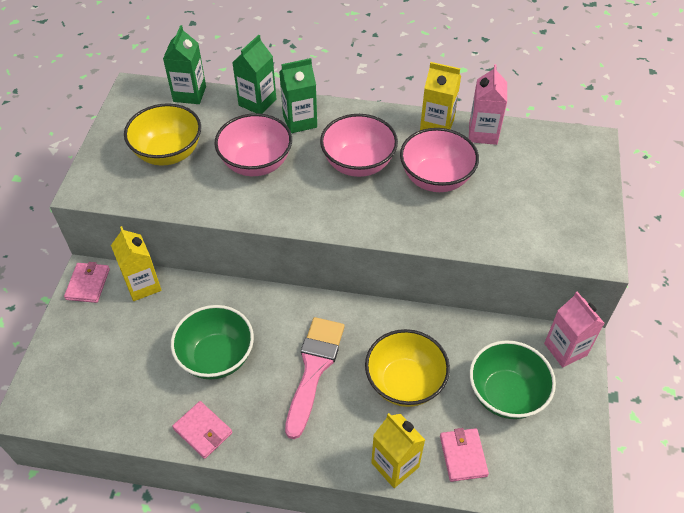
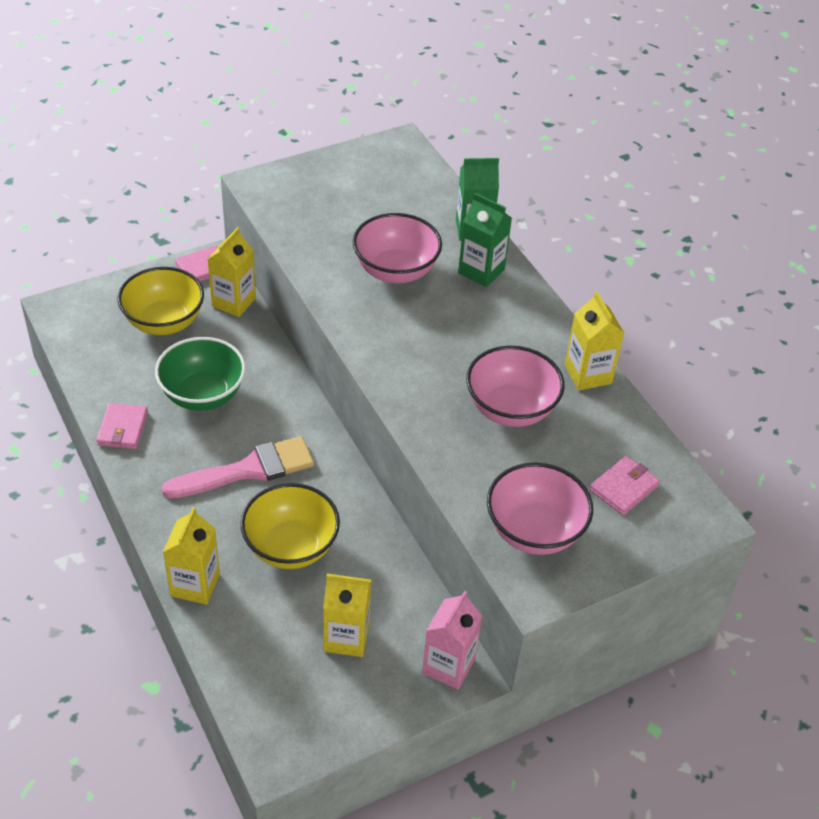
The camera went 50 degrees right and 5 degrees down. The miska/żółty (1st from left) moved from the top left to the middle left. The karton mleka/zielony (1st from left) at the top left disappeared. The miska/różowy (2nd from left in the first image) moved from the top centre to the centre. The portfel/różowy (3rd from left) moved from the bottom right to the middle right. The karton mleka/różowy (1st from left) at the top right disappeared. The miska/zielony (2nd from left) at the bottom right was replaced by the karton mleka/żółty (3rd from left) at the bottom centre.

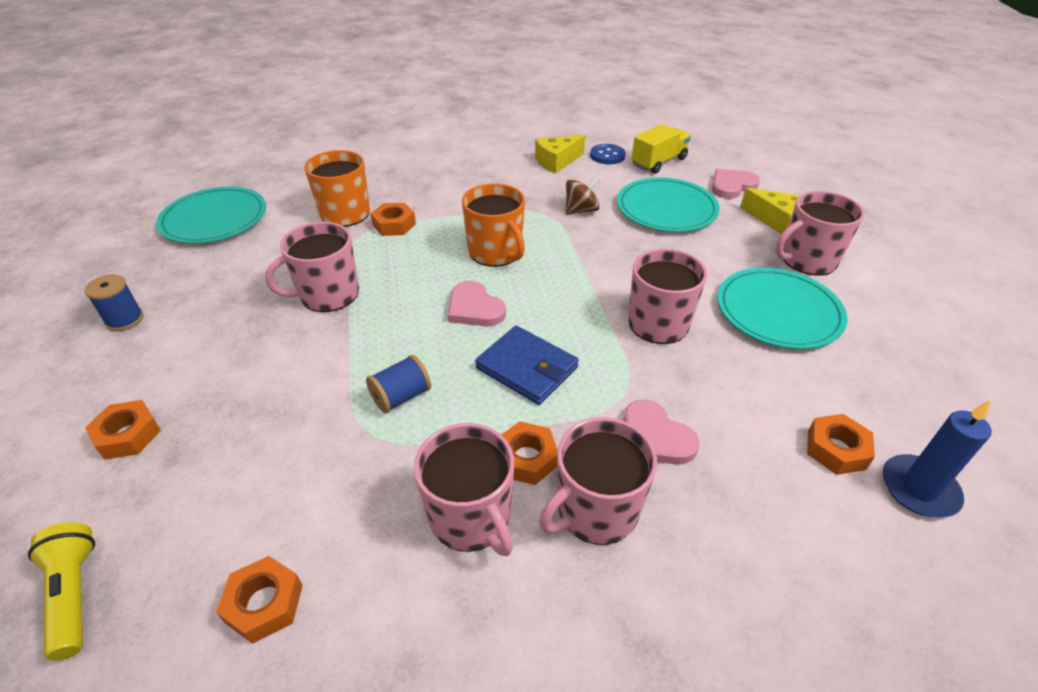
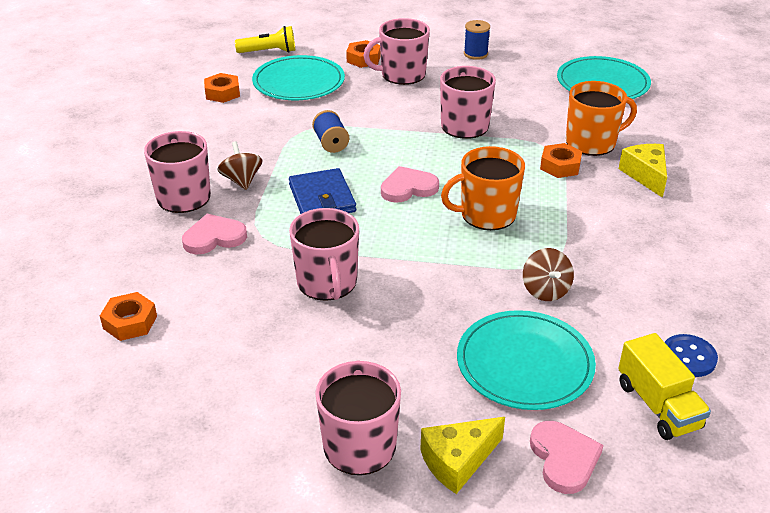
The camera went 110 degrees right and 5 degrees down. The kubek/różowy (2nd from left in the first image) moved from the bottom centre to the top centre. The portfel/niebieski at the centre turned 75 degrees counterclockwise. The nakrętka/pomarańczowy (4th from left) at the centre was replaced by the bączek/brązowy (1st from left) at the top left. The ser/żółty (1st from left in the first image) moved from the top centre to the middle right. The talerz/turkusowy (3rd from left in the first image) moved from the middle right to the top centre. The świeca/niebieski at the middle right disappeared.

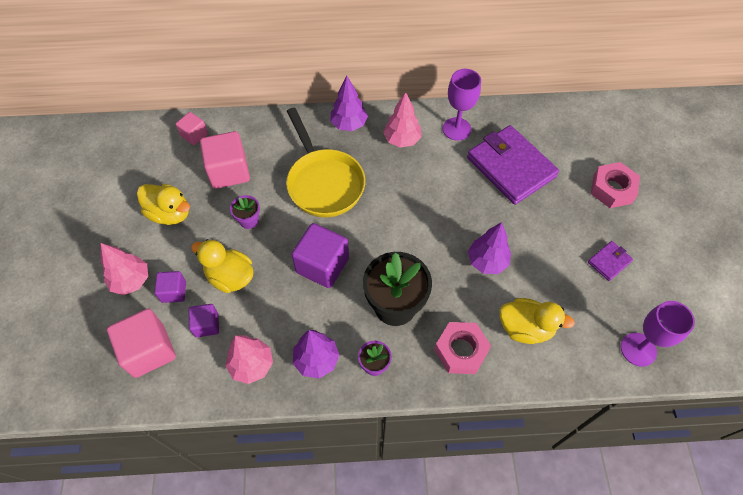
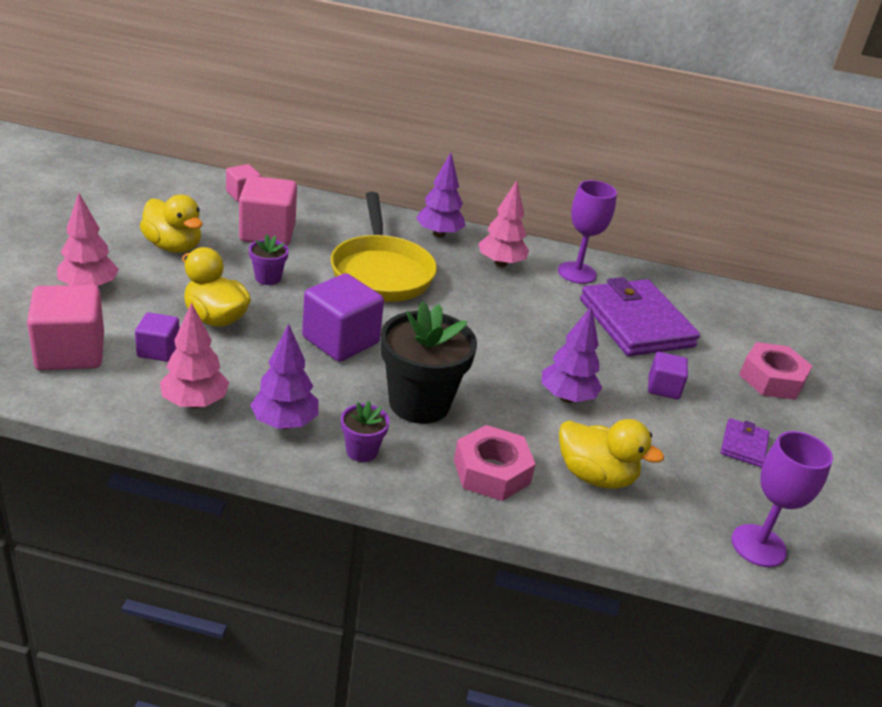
The camera went 10 degrees right and 25 degrees down. The sześcian/fioletowy (1st from left in the first image) moved from the middle left to the middle right. The portfel/fioletowy (2nd from left) at the middle right turned 45 degrees counterclockwise.

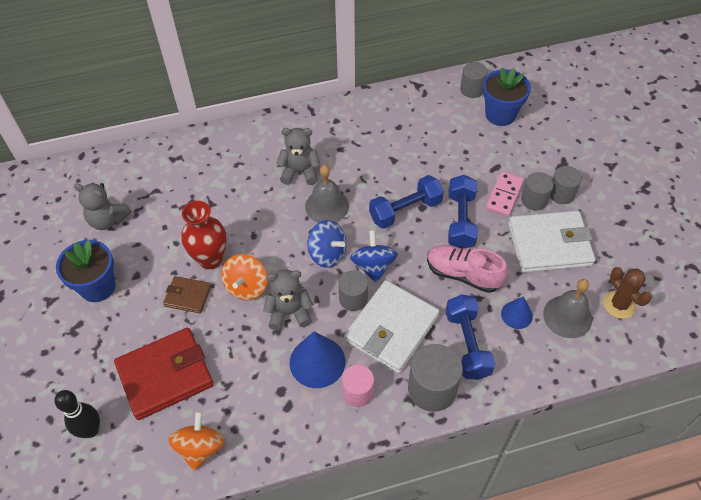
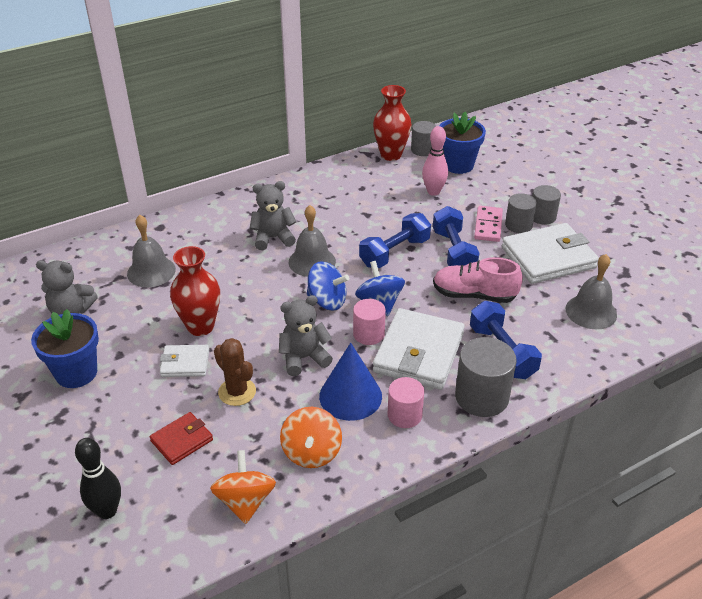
The camera went 15 degrees left and 15 degrees down. The portfel/czerwony at the bottom left changed to 0.52 times the size. The portfel/brązowy at the middle left became the portfel/biały (1st from left) at the middle left. The bączek/pomarańczowy (2nd from left) moved from the centre to the bottom centre. The walec/szary (1st from left) at the centre became the walec/różowy (1st from left) at the centre. The stożek/niebieski (2nd from left) at the middle right disappeared. The kaktus/brązowy moved from the middle right to the centre. The dzwonek/szary (1st from left) at the middle left appeared. The wazon/czerwony (2nd from left) at the top centre appeared. The kręgiel/różowy at the top centre appeared.

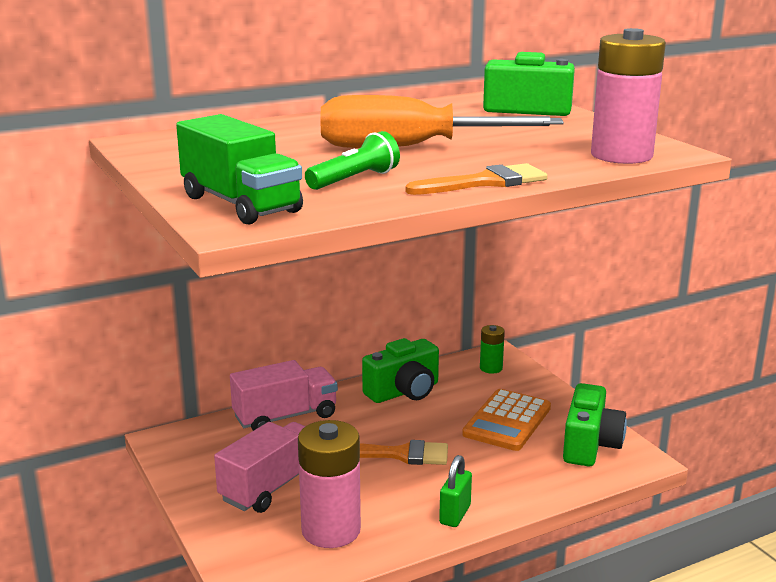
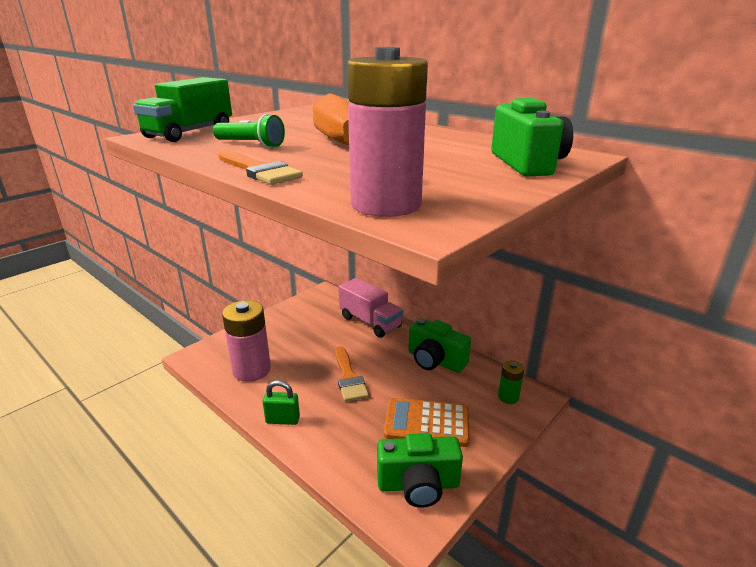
The camera went 70 degrees right and 5 degrees up. The ciężarówka/różowy (1st from left) at the bottom centre disappeared.

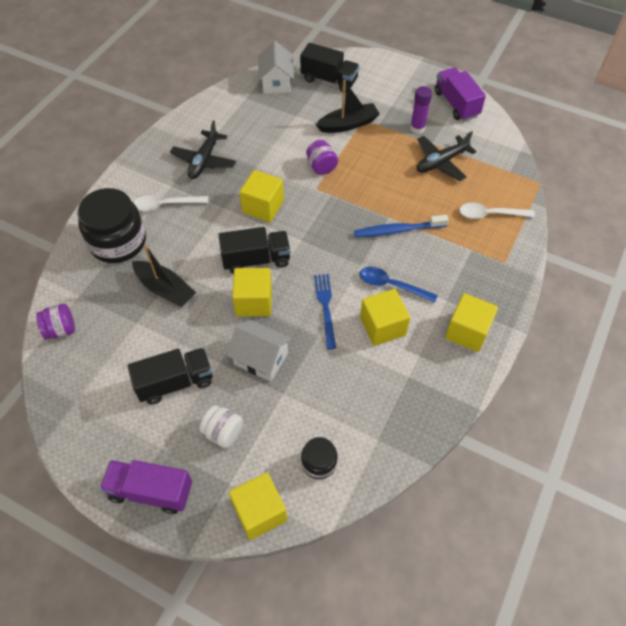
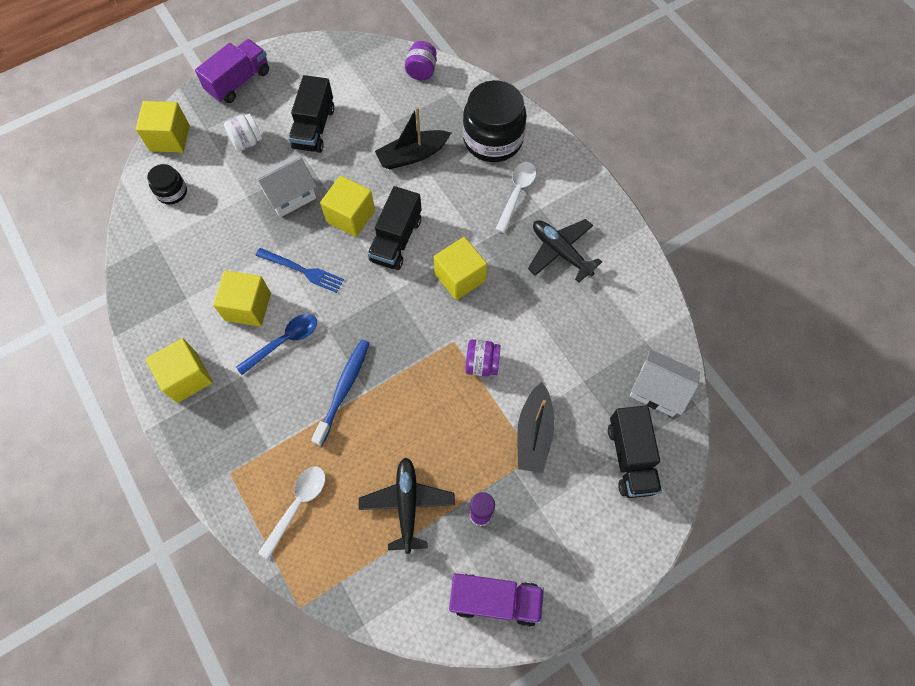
The camera went 120 degrees right and 10 degrees up. The ciężarówka/czarny (3rd from left) at the top centre turned 60 degrees counterclockwise.

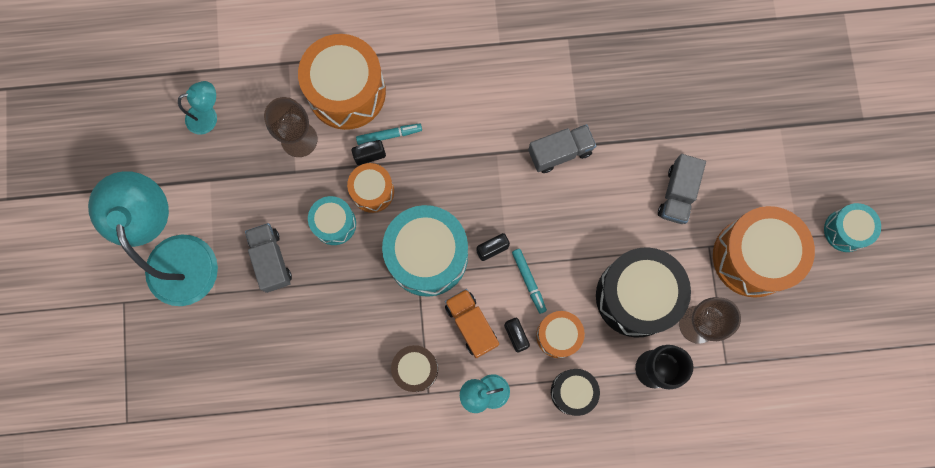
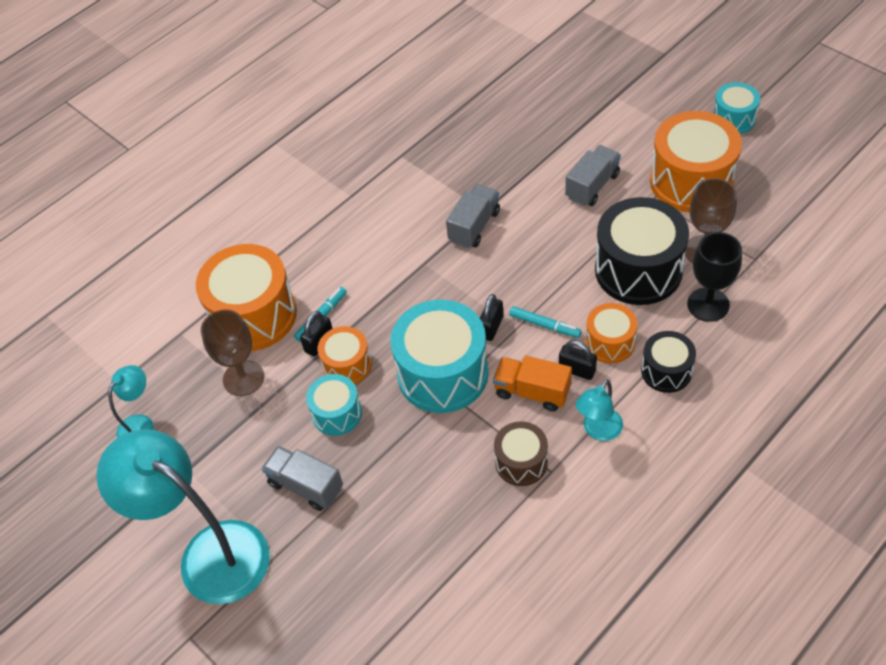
The camera went 35 degrees left and 25 degrees down. The ciężarówka/szary (3rd from left) at the middle right turned 120 degrees counterclockwise.

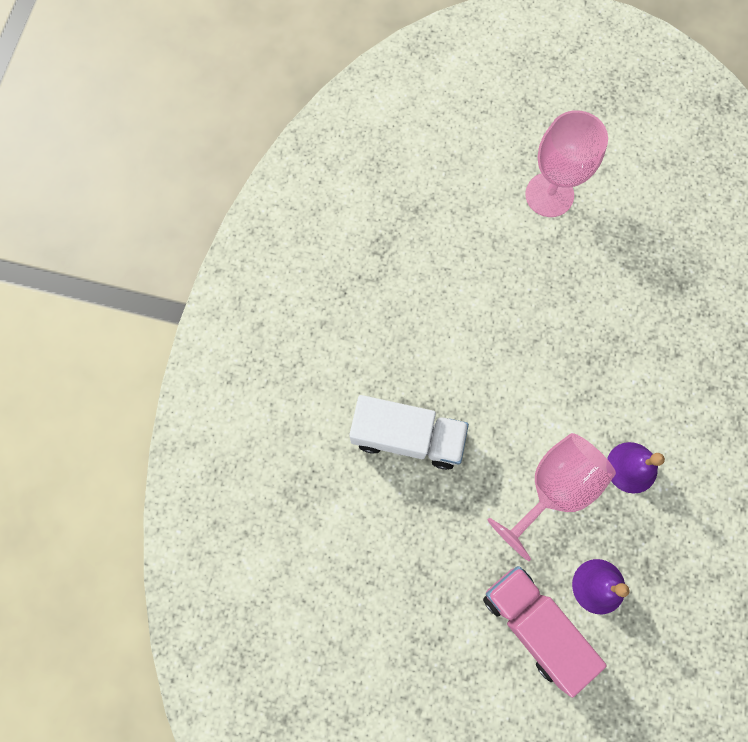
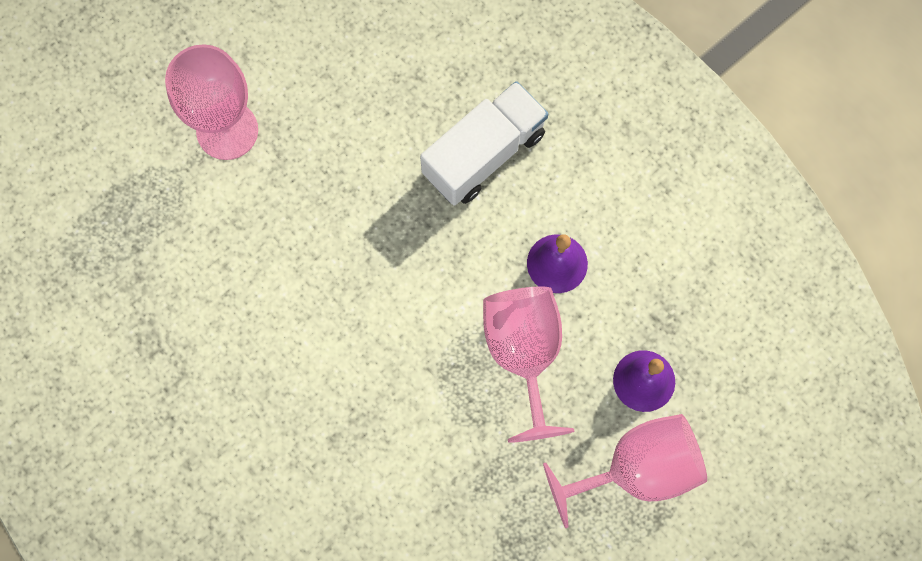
The camera went 55 degrees left and 0 degrees up. The ciężarówka/biały moved from the centre to the top centre. The ciężarówka/różowy at the bottom right was replaced by the kielich/różowy (3rd from left) at the bottom right.

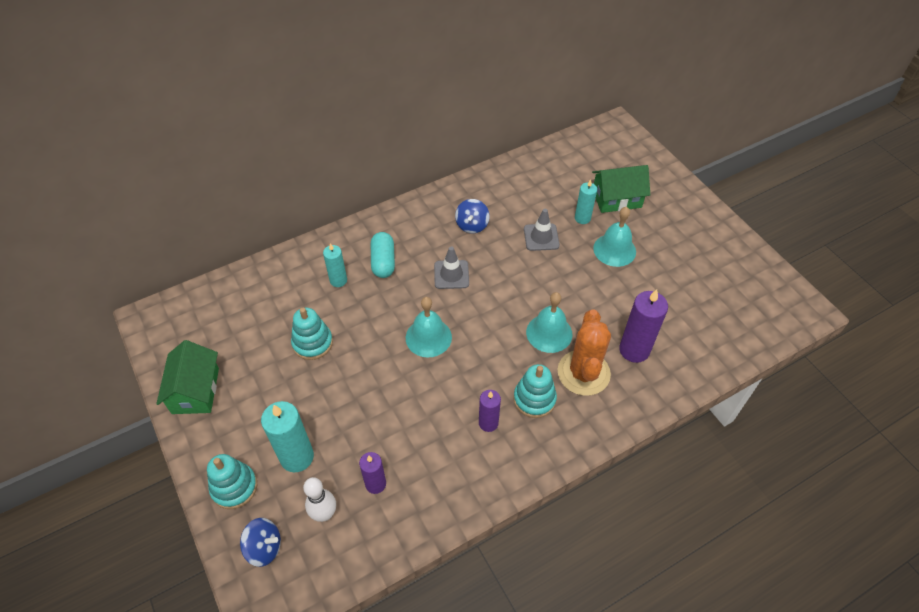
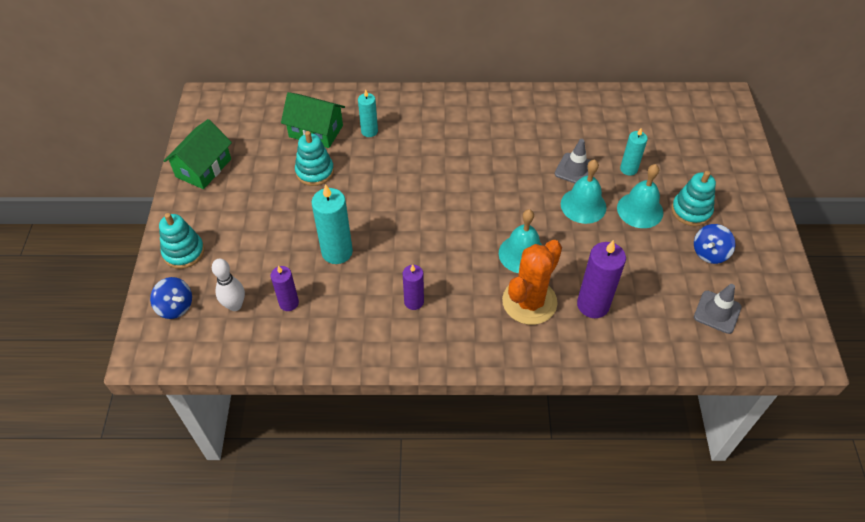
The camera went 30 degrees right and 0 degrees up. The świeca/turkusowy (1st from left) moved from the bottom left to the centre. The kapsułka/turkusowy at the centre disappeared. The dzwonek/turkusowy (1st from left in the first image) moved from the centre to the middle right. The pachołek/szary (1st from left in the first image) moved from the centre to the middle right. The bączek/niebieski (2nd from left) moved from the centre to the middle right. The zabawka nakładanka/turkusowy (3rd from left) moved from the centre to the middle right. The domek/zielony (2nd from left) moved from the top right to the top centre.

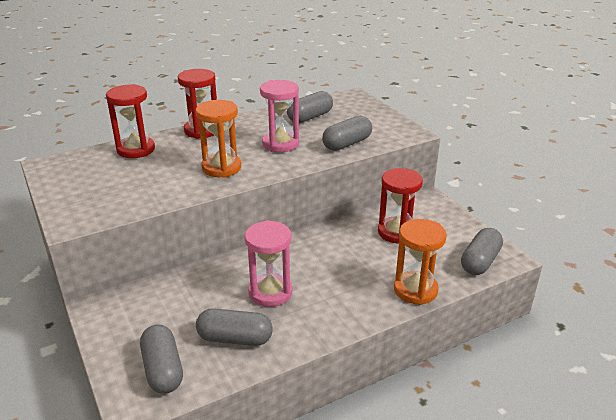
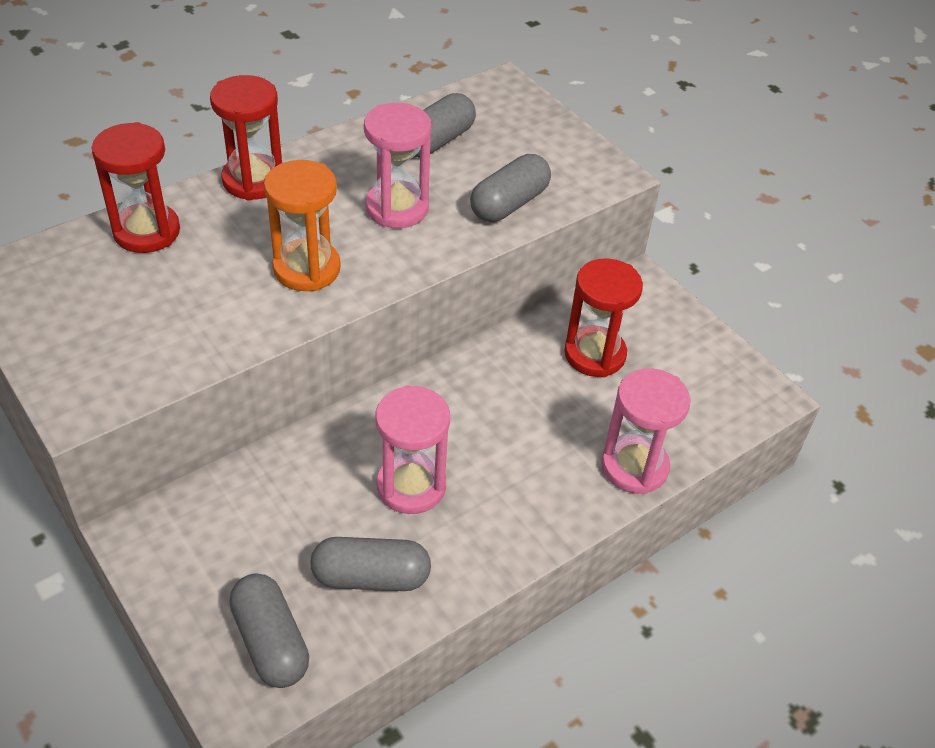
The camera went 10 degrees left and 15 degrees up. The klepsydra/pomarańczowy (2nd from left) at the middle right became the klepsydra/różowy (3rd from left) at the middle right. The kapsułka/szary (5th from left) at the middle right disappeared.

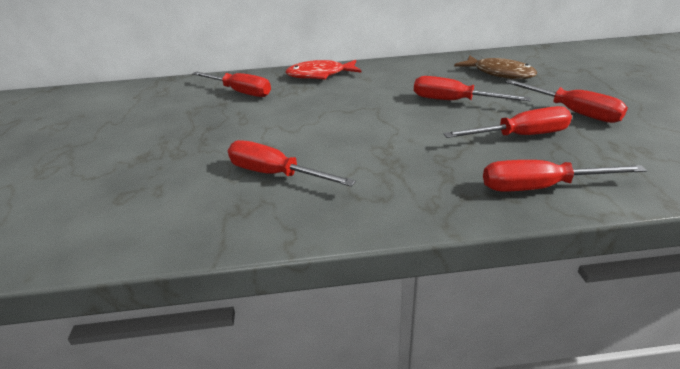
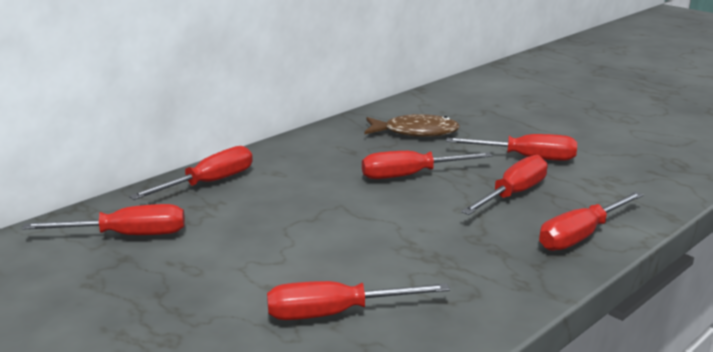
The camera went 40 degrees left and 10 degrees down. The ryba/czerwony at the top centre was replaced by the śrubokręt/czerwony (2nd from left) at the middle left.

